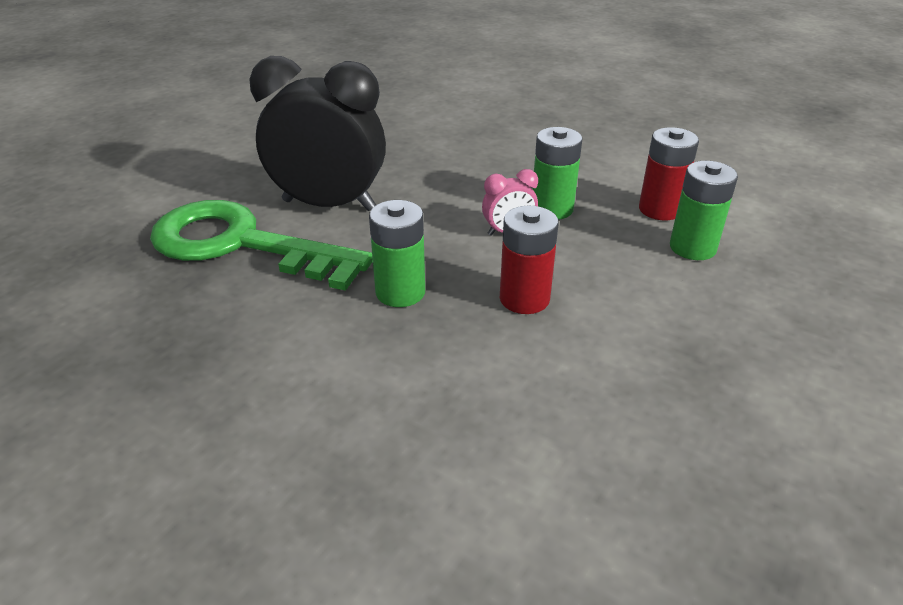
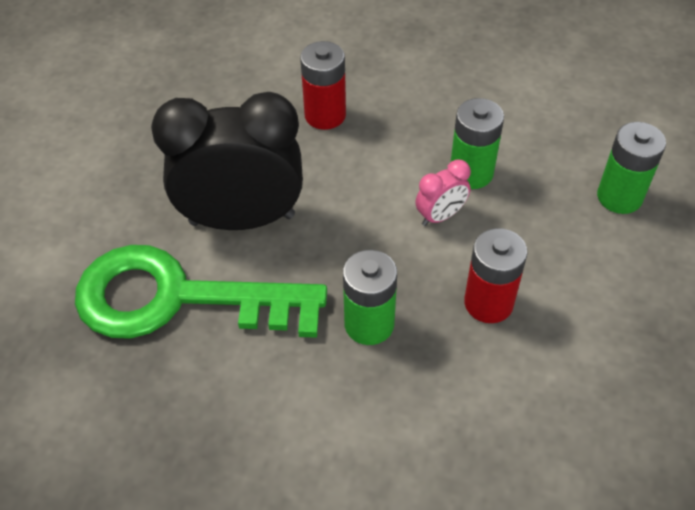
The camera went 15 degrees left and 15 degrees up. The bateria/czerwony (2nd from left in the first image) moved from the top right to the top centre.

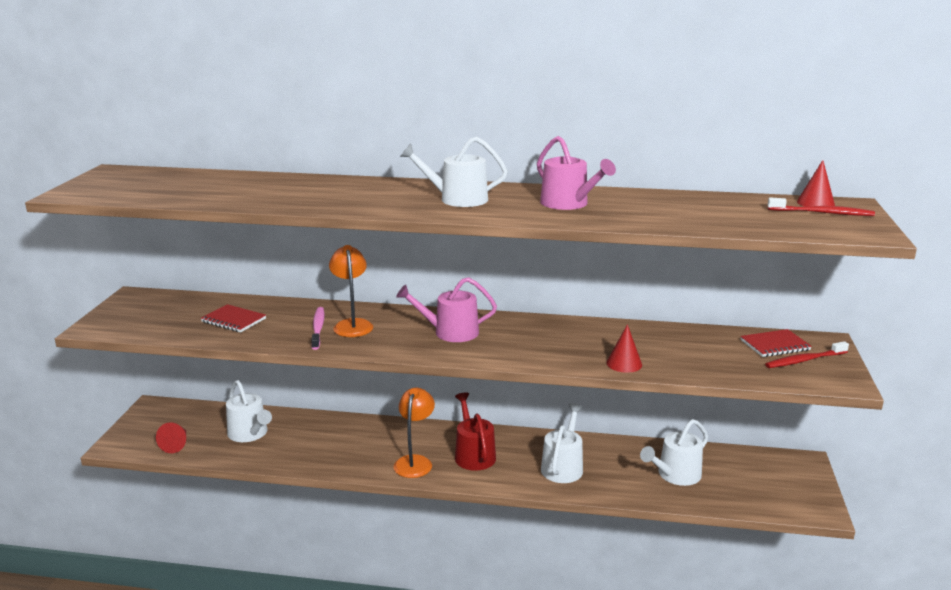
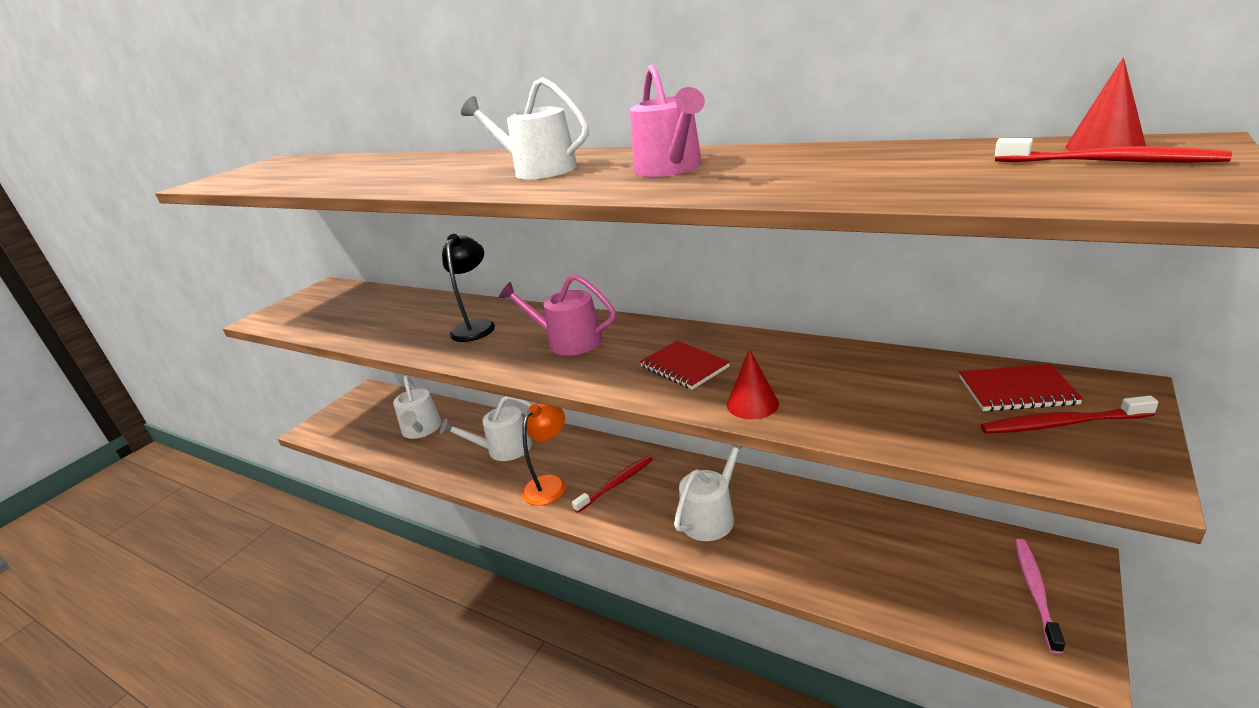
The camera went 25 degrees right and 5 degrees up. The stożek/czerwony (1st from left) at the bottom left disappeared. The zeszyt/czerwony (1st from left) moved from the middle left to the centre. The szczoteczka do zębów/różowy moved from the centre to the bottom right. The lampka/pomarańczowy (1st from left) at the centre became the lampka/czarny at the centre. The konewka/czerwony at the bottom centre was replaced by the szczoteczka do zębów/czerwony (1st from left) at the bottom centre. The konewka/biały (4th from left in the first image) moved from the bottom right to the centre.

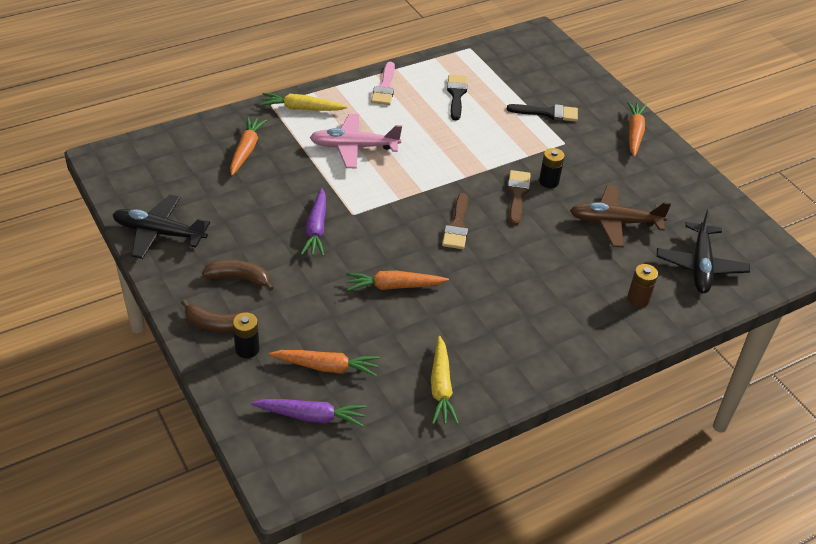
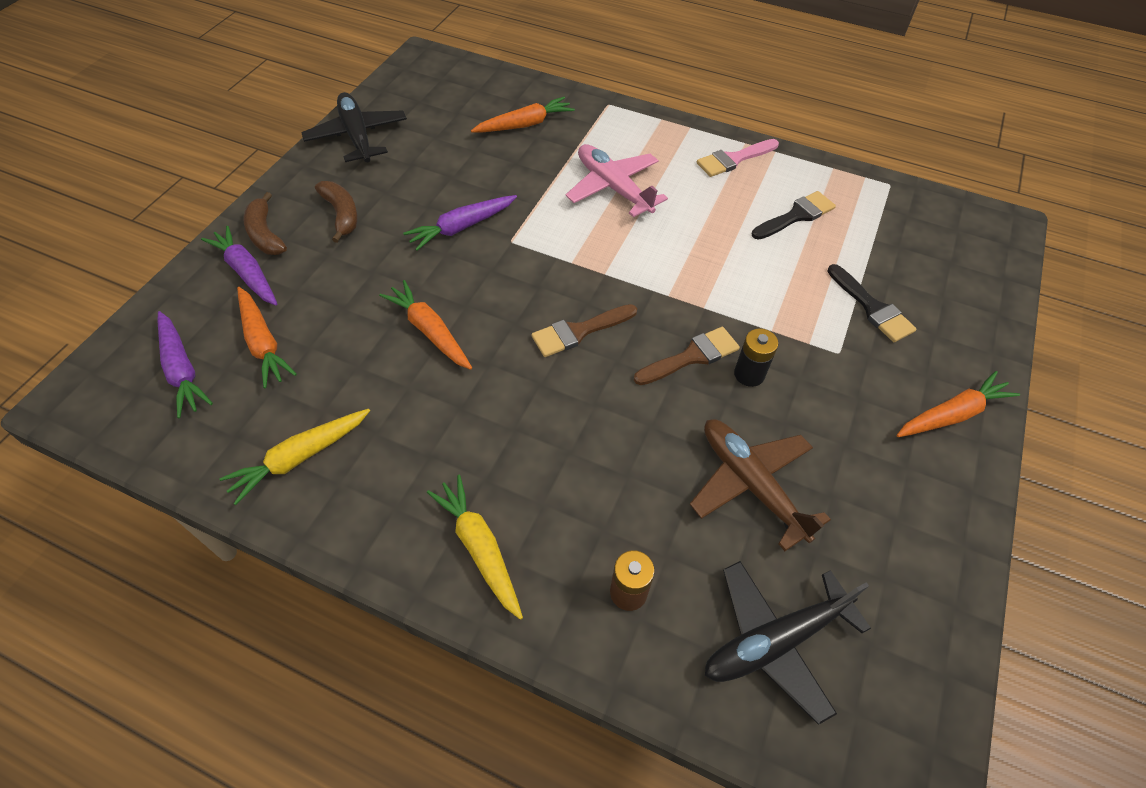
The camera went 55 degrees right and 10 degrees up. The bateria/czarny (1st from left) at the middle left was replaced by the marchewka/fioletowy (2nd from left) at the middle left. The marchewka/żółty (1st from left in the first image) moved from the top centre to the bottom centre.

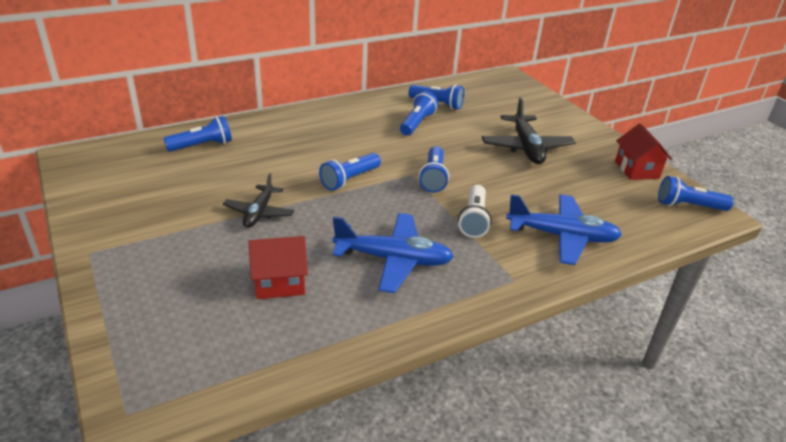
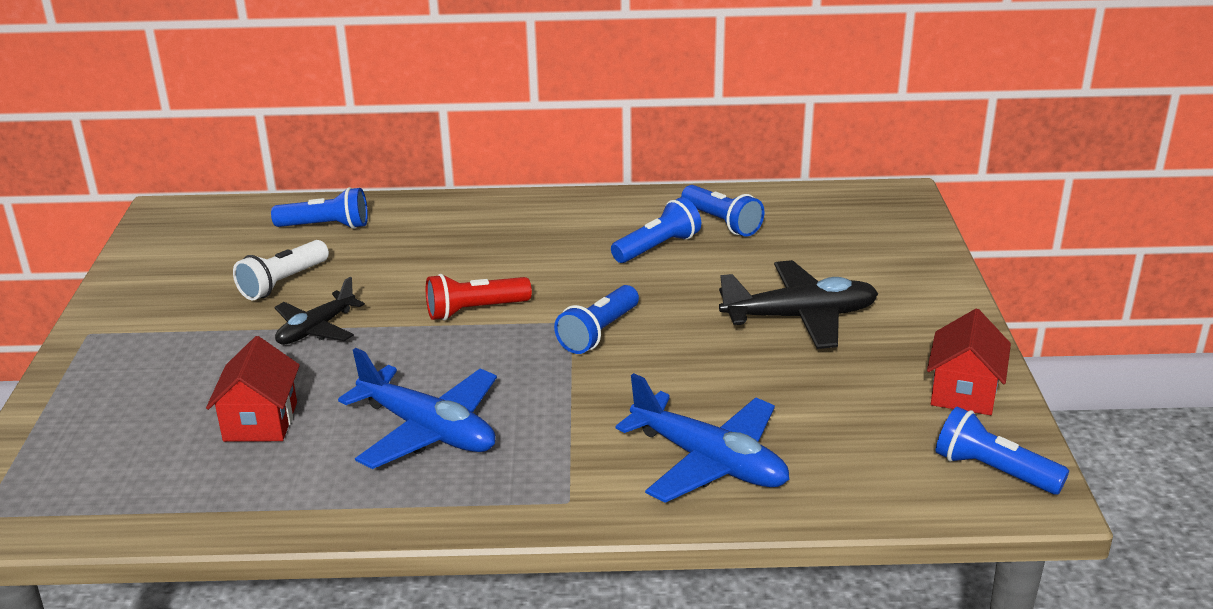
The camera went 30 degrees right and 5 degrees down. The domek/czerwony (1st from left) at the centre turned 75 degrees clockwise. The latarka/niebieski (2nd from left) at the centre became the latarka/czerwony at the centre. The latarka/biały moved from the centre to the middle left. The samolot/czarny (2nd from left) at the top right turned 120 degrees counterclockwise.

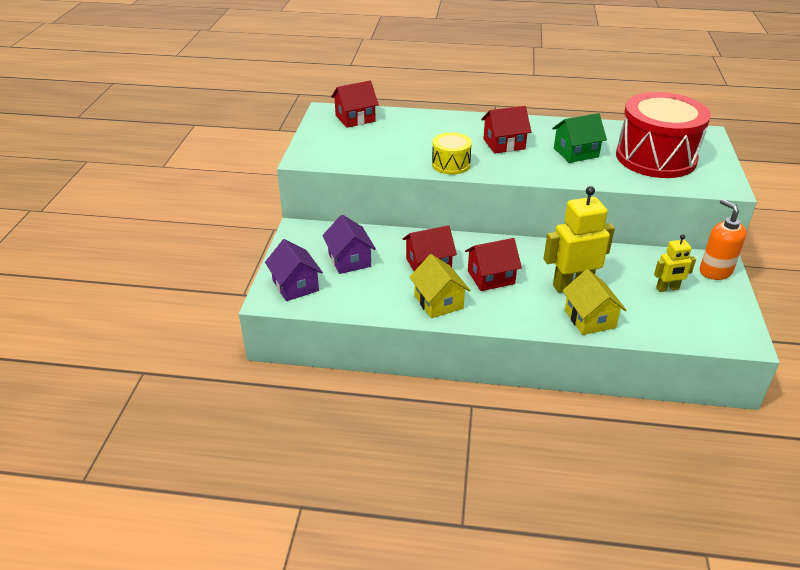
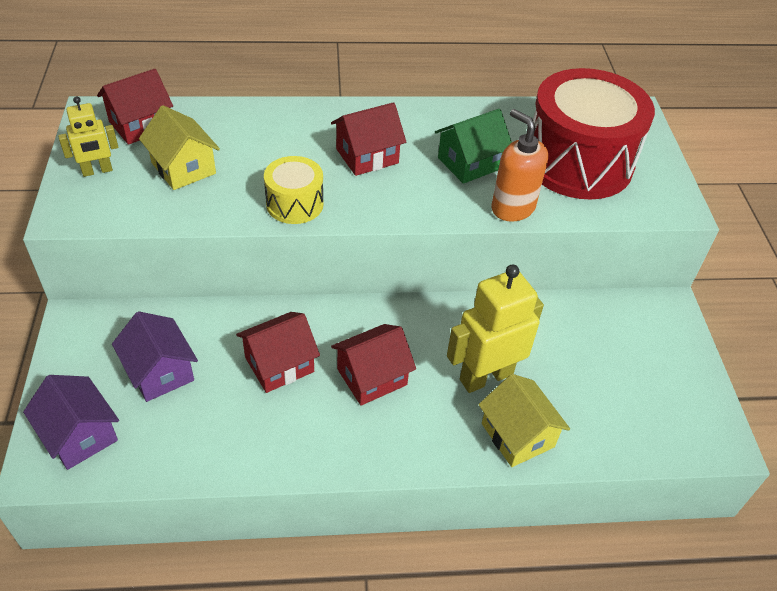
The camera went 15 degrees left and 10 degrees up. The domek/żółty (1st from left) moved from the centre to the top left. The robot/żółty (2nd from left in the first image) moved from the middle right to the top left. The dozownik mydła/pomarańczowy moved from the middle right to the top right.

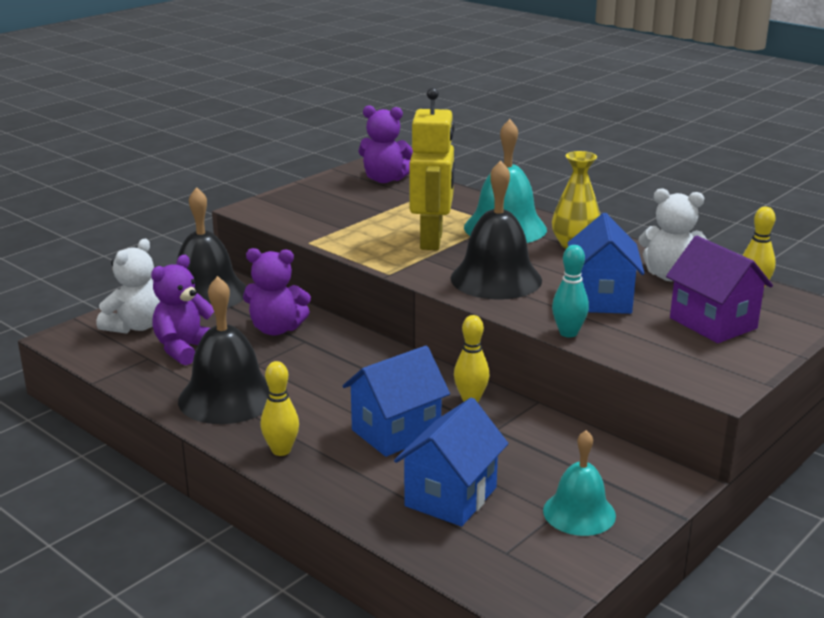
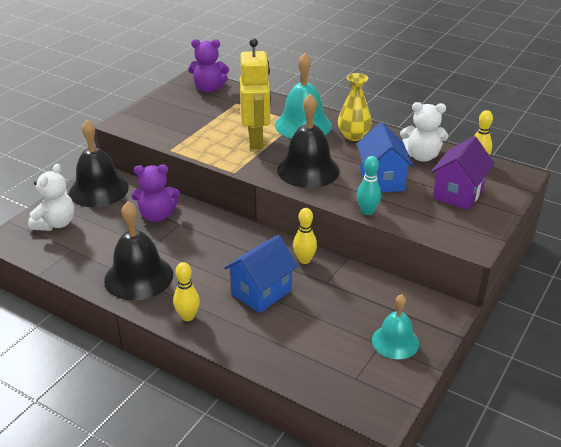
The camera went 10 degrees left and 10 degrees up. The miś/fioletowy (1st from left) at the middle left disappeared. The domek/niebieski (2nd from left) at the bottom centre disappeared. The domek/fioletowy at the middle right turned 75 degrees clockwise.

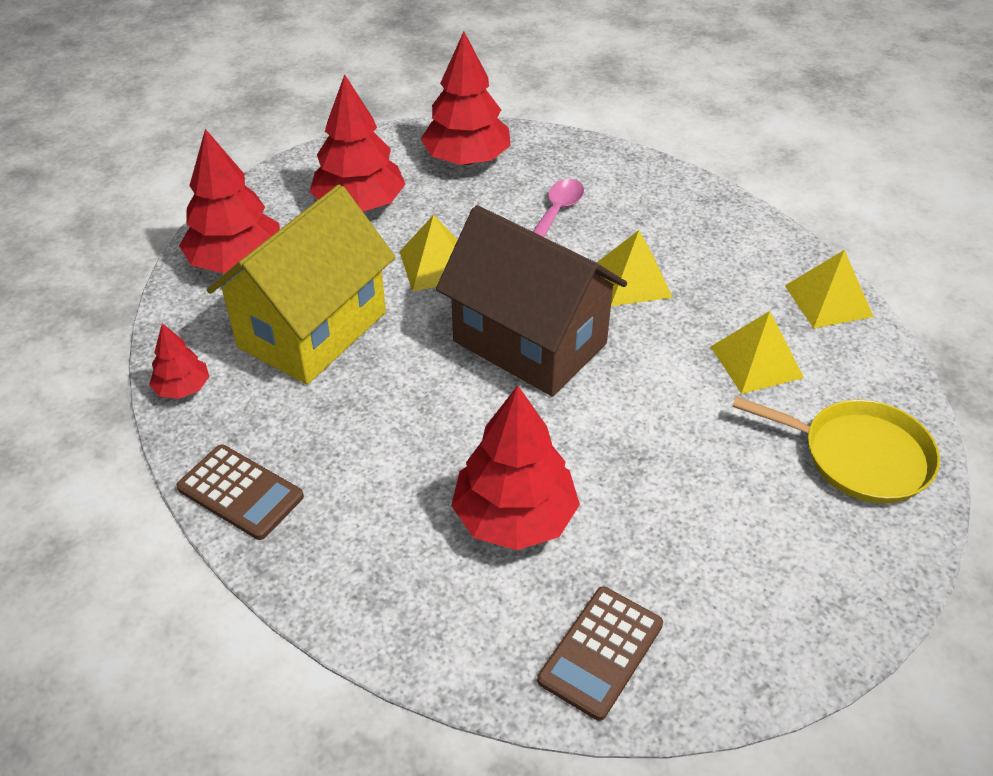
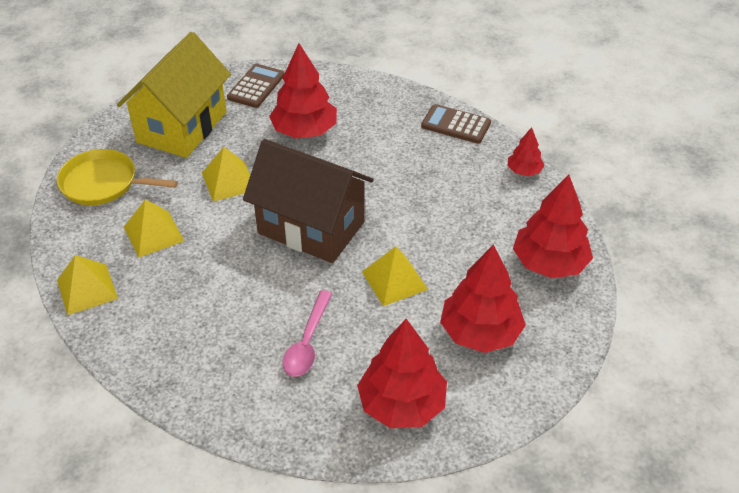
The camera went 170 degrees right and 0 degrees up. The domek/żółty moved from the middle left to the top left. The piramida/żółty (2nd from left in the first image) moved from the centre to the middle left.

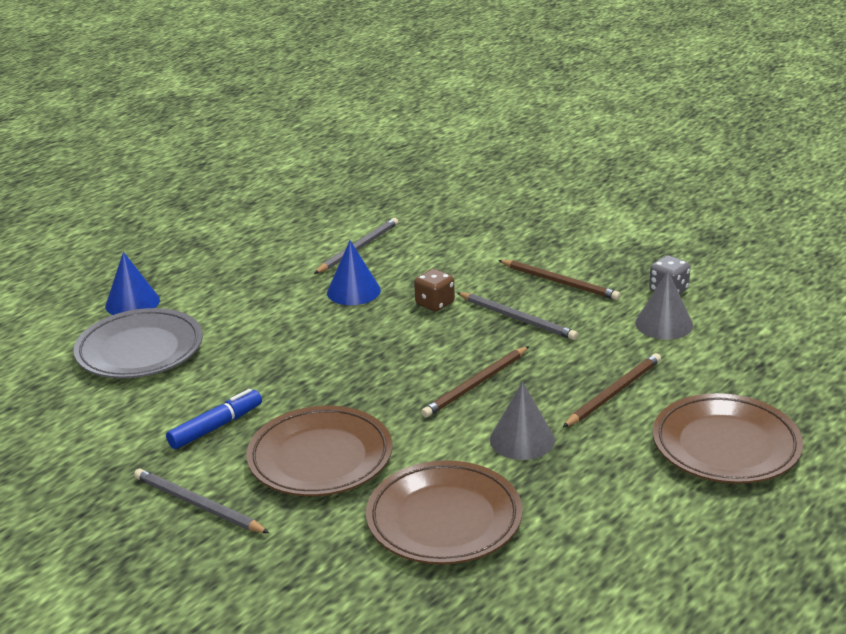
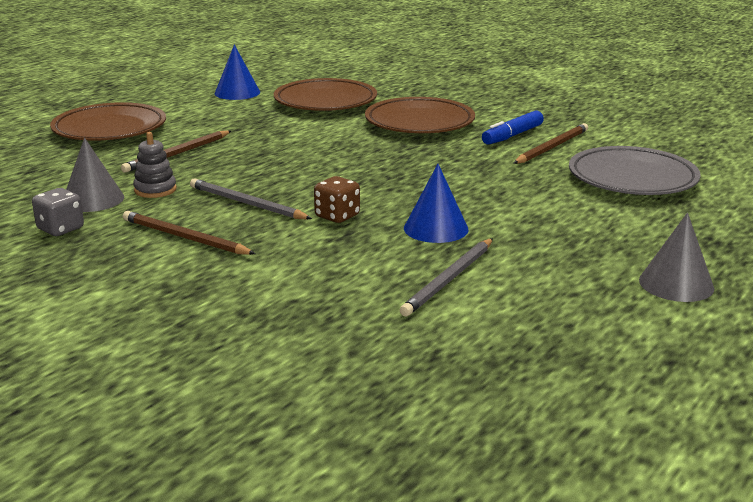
The camera went 175 degrees right and 5 degrees down. The stożek/niebieski (1st from left) moved from the middle left to the top left. The ołówek/szary (1st from left) at the bottom left disappeared. The ołówek/brązowy (1st from left in the first image) moved from the centre to the top right. The stożek/szary (1st from left in the first image) moved from the centre to the middle right. The zabawka nakładanka/szary at the top left appeared.

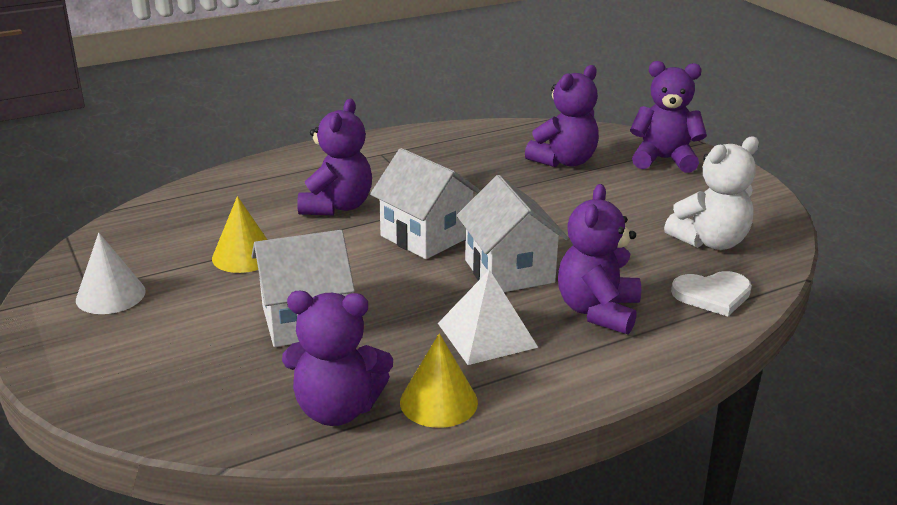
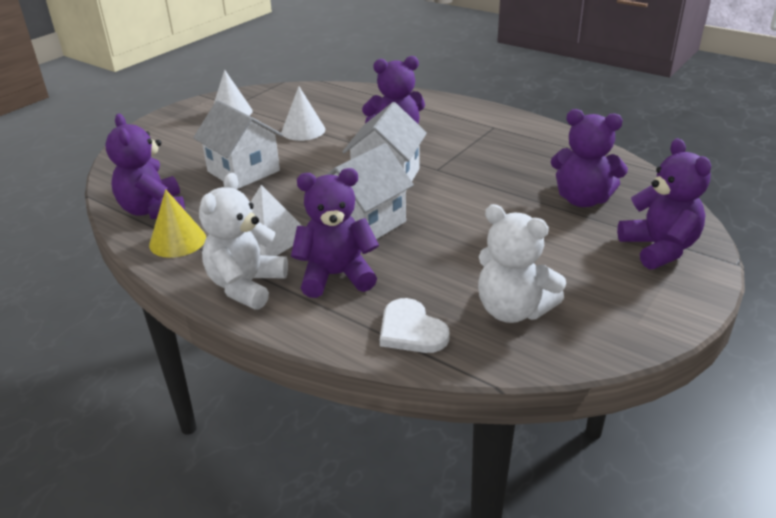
The camera went 65 degrees right and 5 degrees up. The stożek/żółty (1st from left) at the middle left became the stożek/biały (2nd from left) at the top centre. The miś/biały (1st from left) at the middle left appeared.

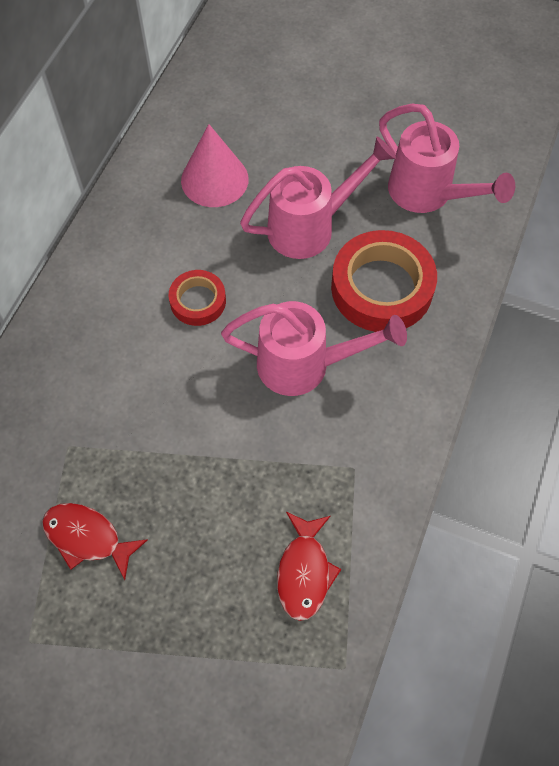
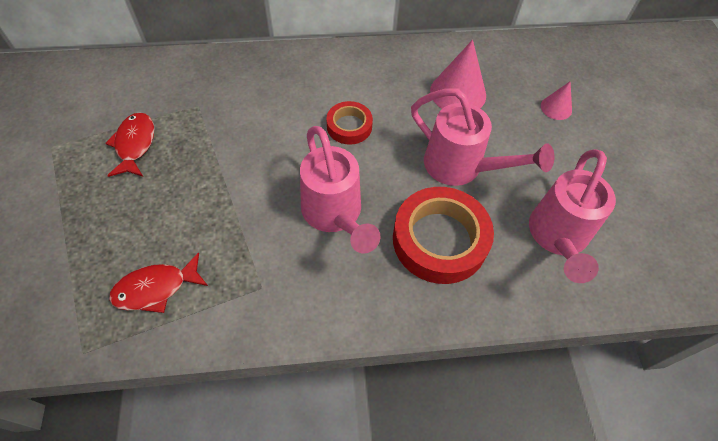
The camera went 60 degrees right and 5 degrees down. The stożek/różowy (2nd from left) at the top right appeared.

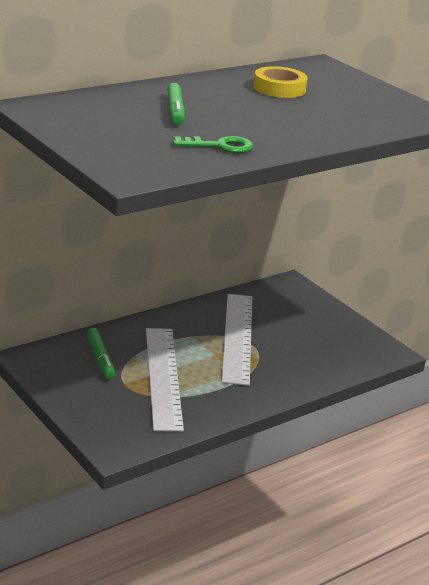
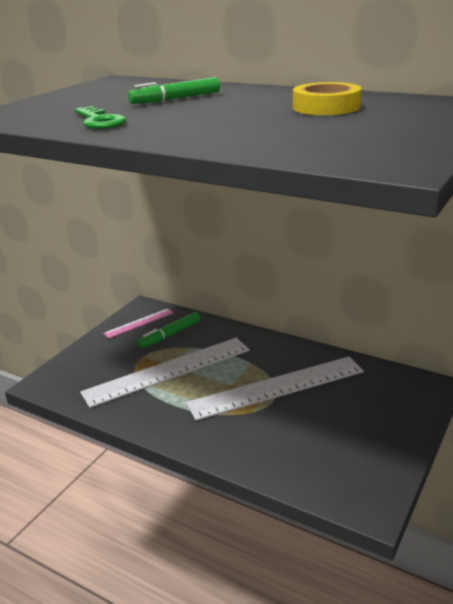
The camera went 70 degrees right and 0 degrees up. The linijka/różowy at the middle left appeared.

